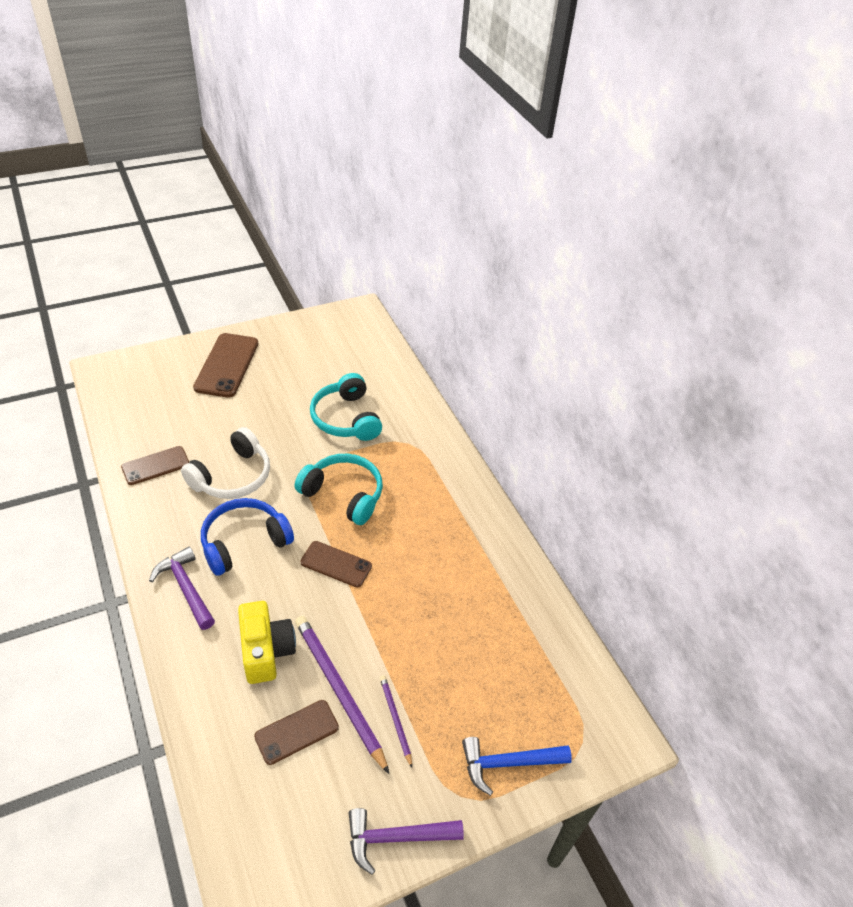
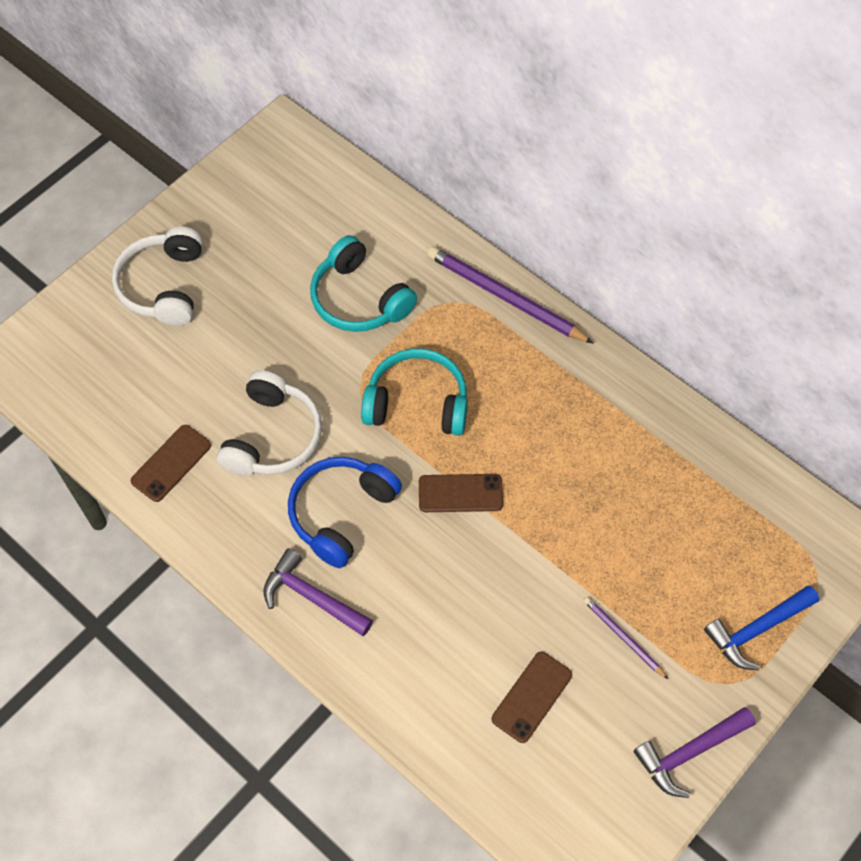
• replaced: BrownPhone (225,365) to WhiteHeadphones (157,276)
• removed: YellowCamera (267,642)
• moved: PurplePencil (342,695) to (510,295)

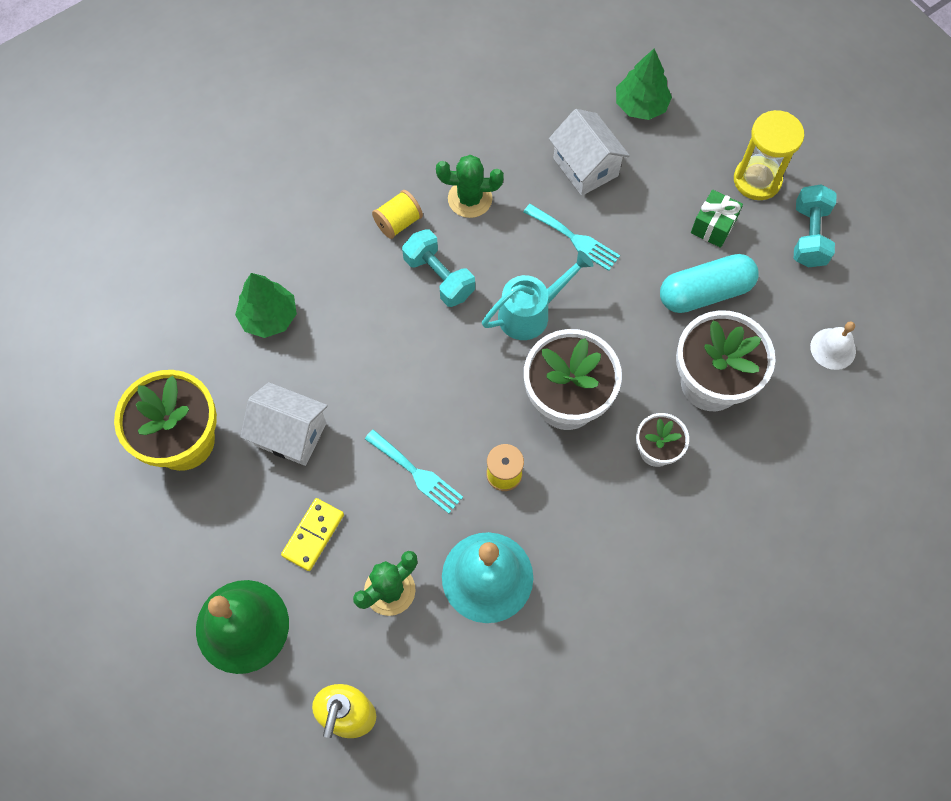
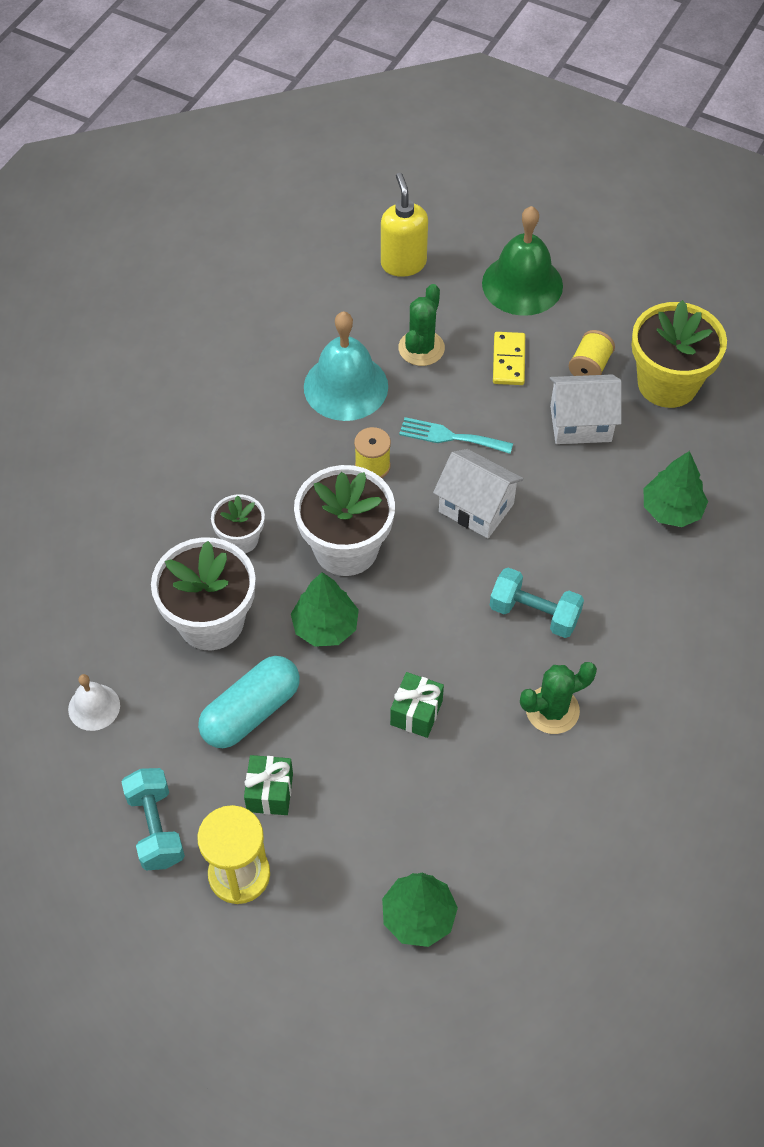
• moved: YellowSpool (397,214) to (592,353)
• removed: TurquoiseWateringCan (537,295)
• replaced: TurquoiseFork (571,237) to GreenGift (417,705)
• moved: WhiteHouse (589,152) to (478,493)
• added: GreenTree (325,609)

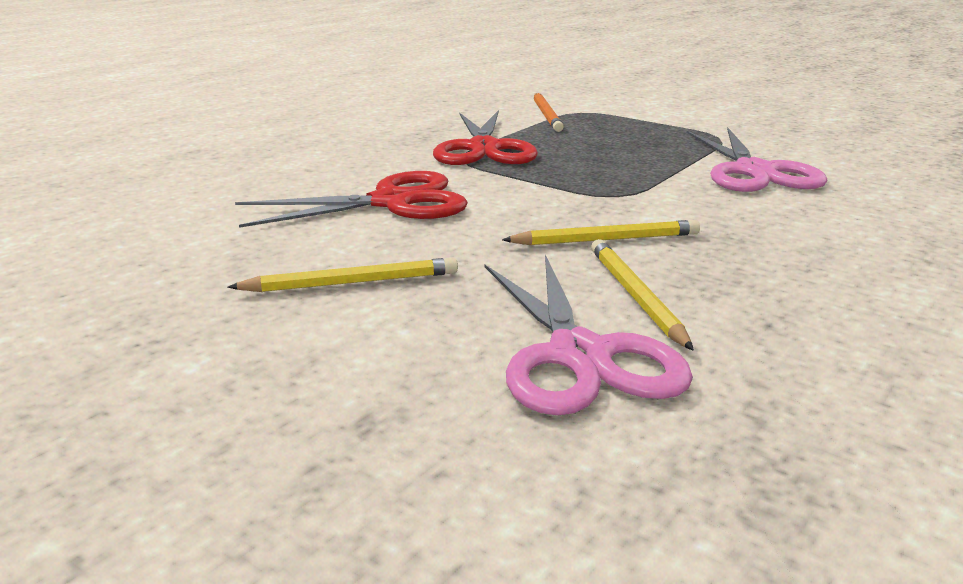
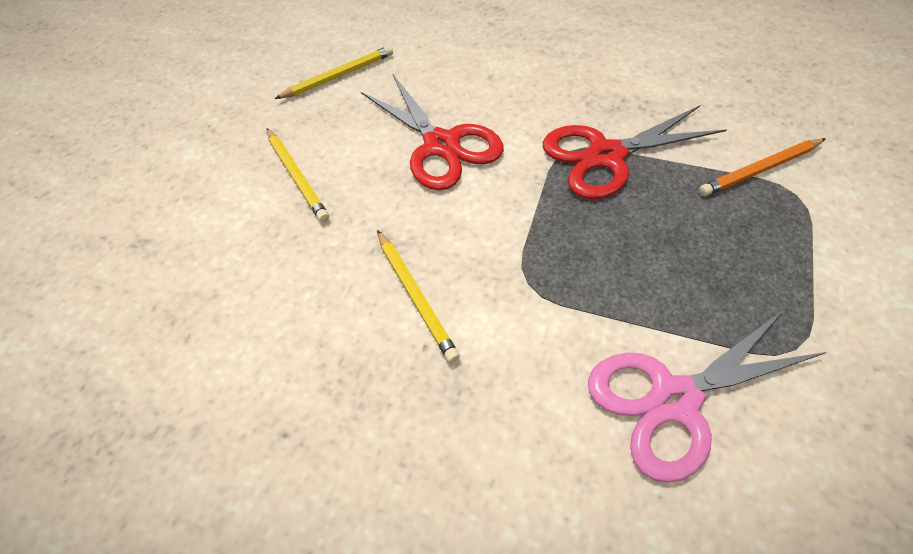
• removed: PinkScissors (588,334)
• moved: YellowPencil (642,295) to (334,72)

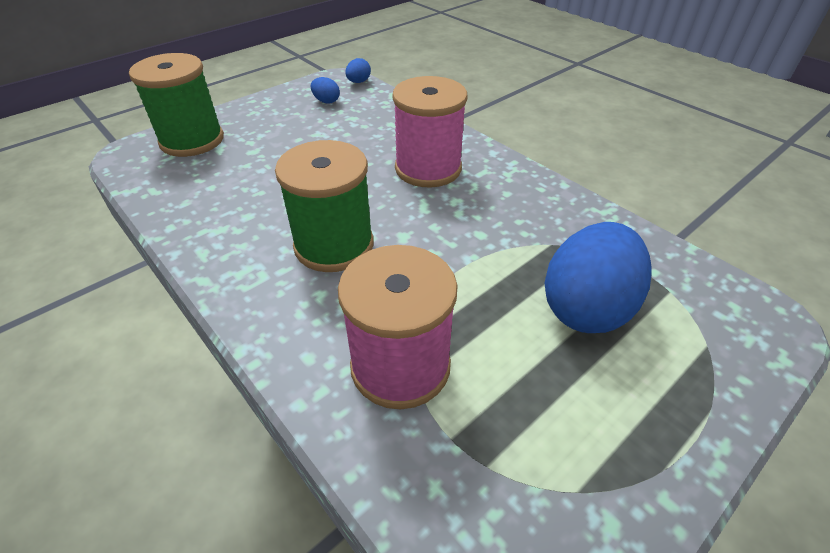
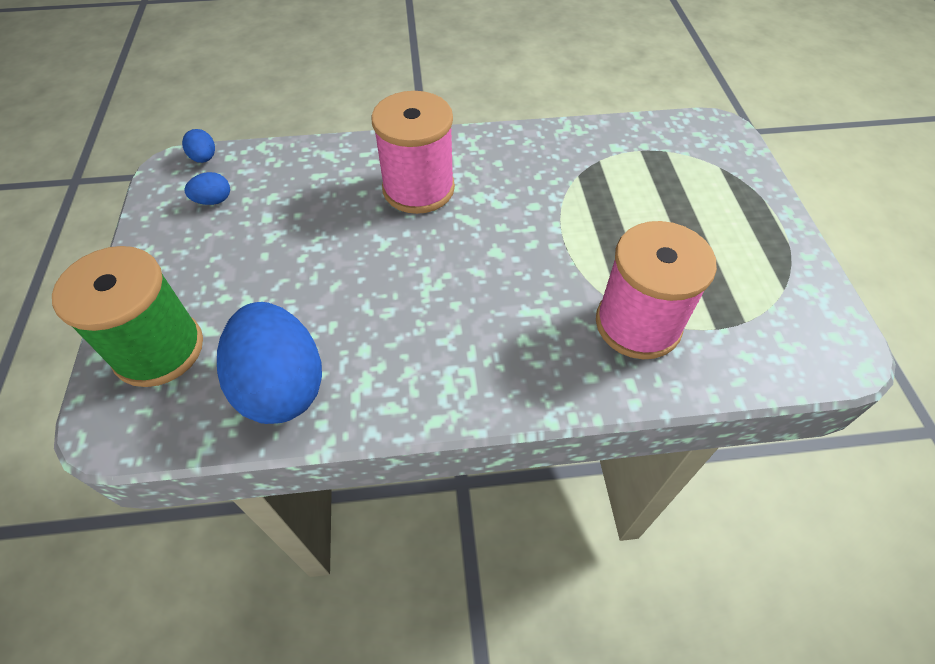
• removed: GreenSpool (324,206)
• moved: BlueEgg (598,277) to (269,363)

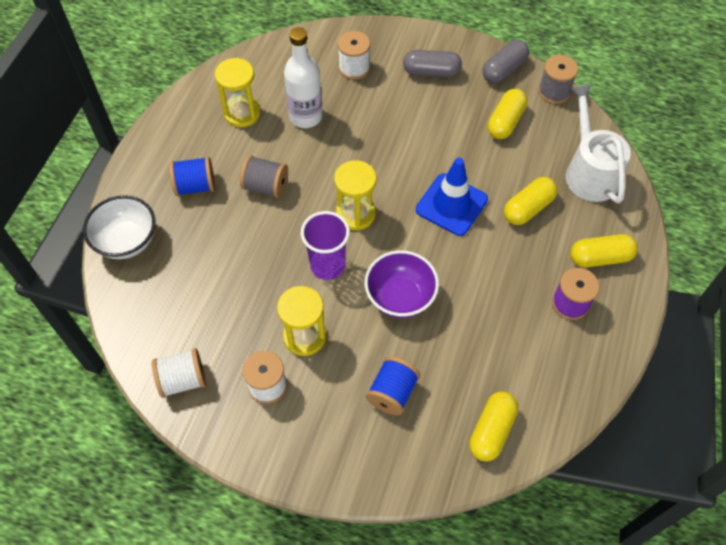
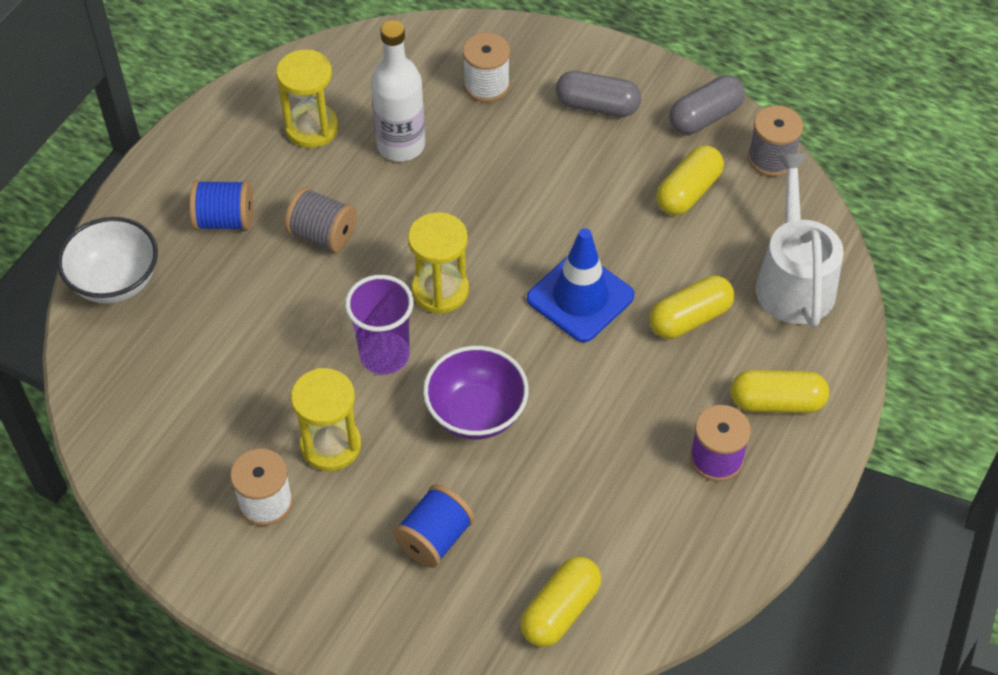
• removed: WhiteSpool (179,373)

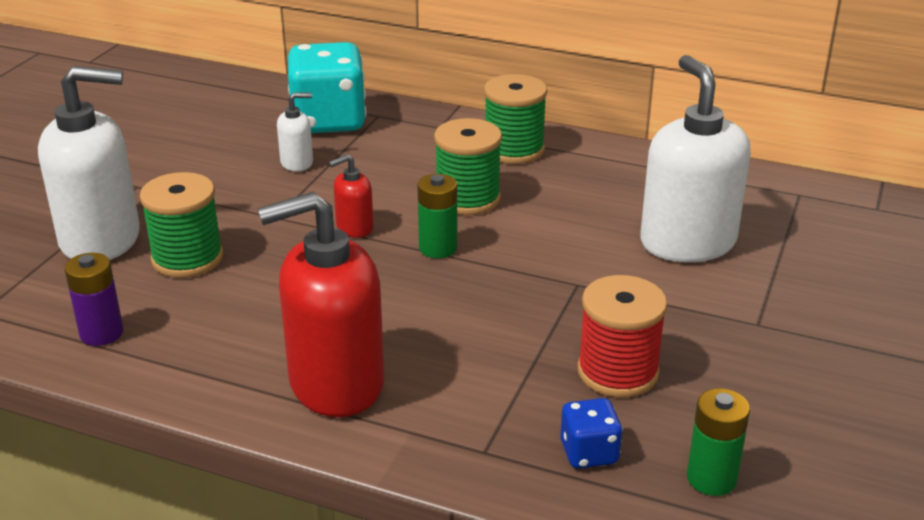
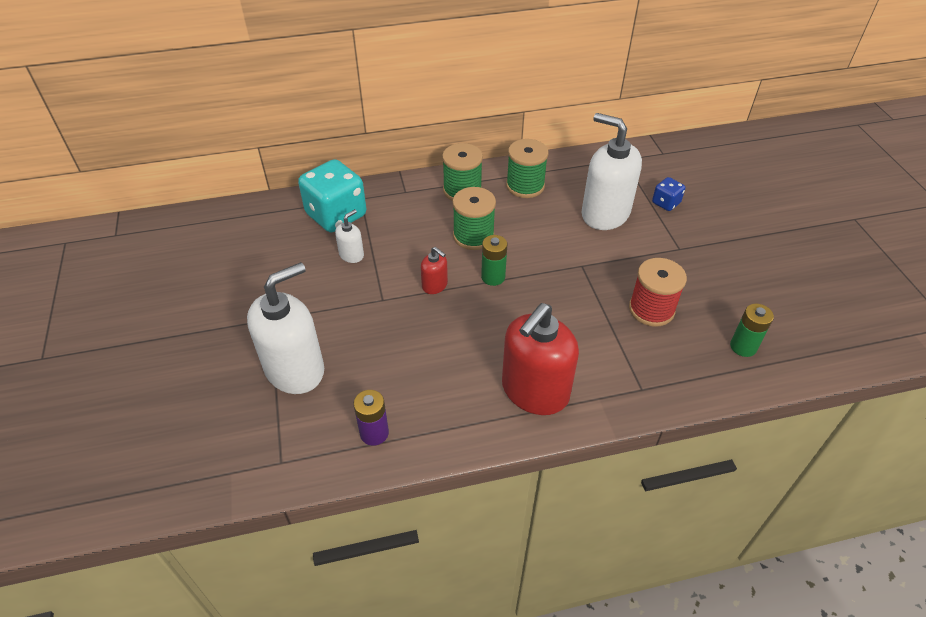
• moved: GreenSpool (181,225) to (527,168)
• turned: RedSoapDispenser (351,196) = (434,270) 75 degrees counterclockwise
• moved: BlueDice (591,433) to (668,194)

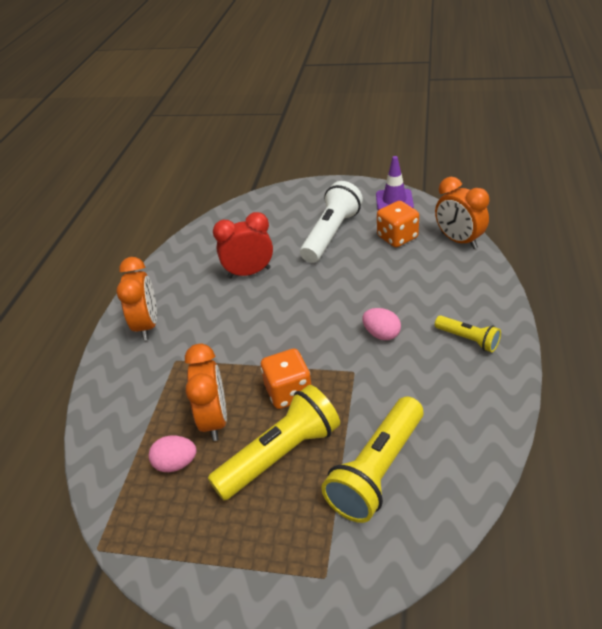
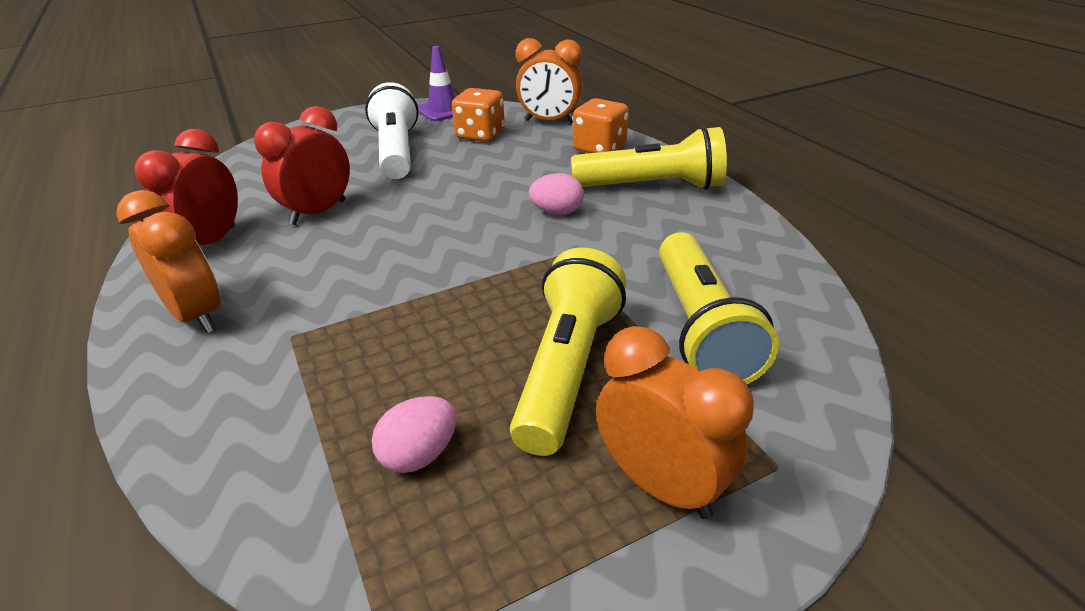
• moved: OrangeClock (206,392) to (675,422)
• moved: OrangeDice (286,379) to (601,125)
• resized: YellowFlashlight (468,334) = (649,158) x1.85
• added: RedClock (186,187)

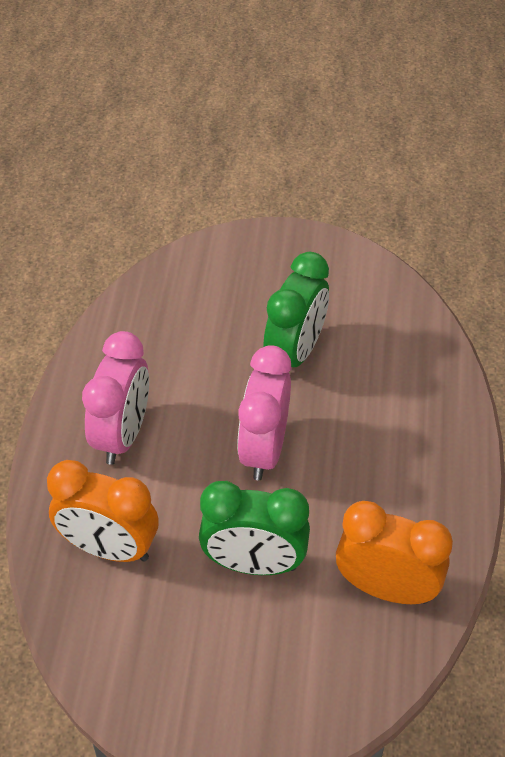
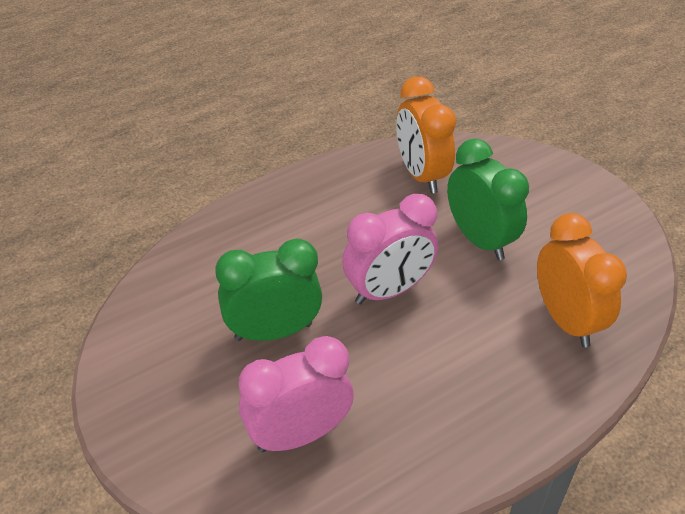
• moved: PinkClock (115,398) to (296,394)

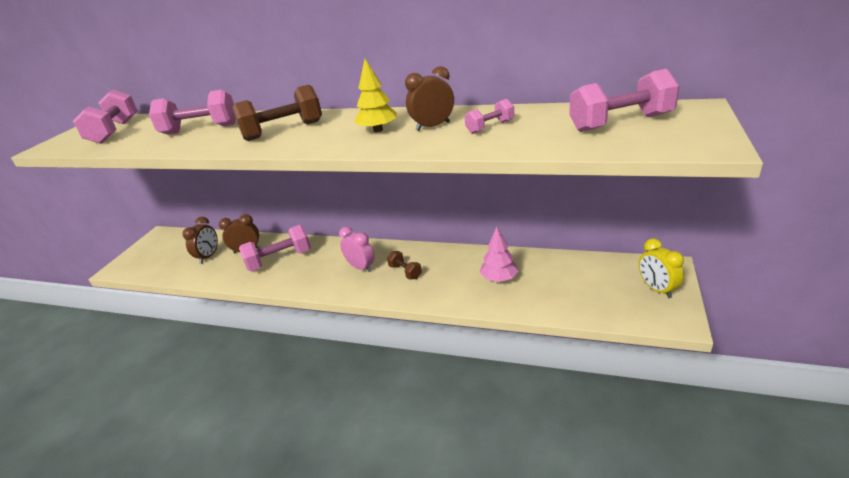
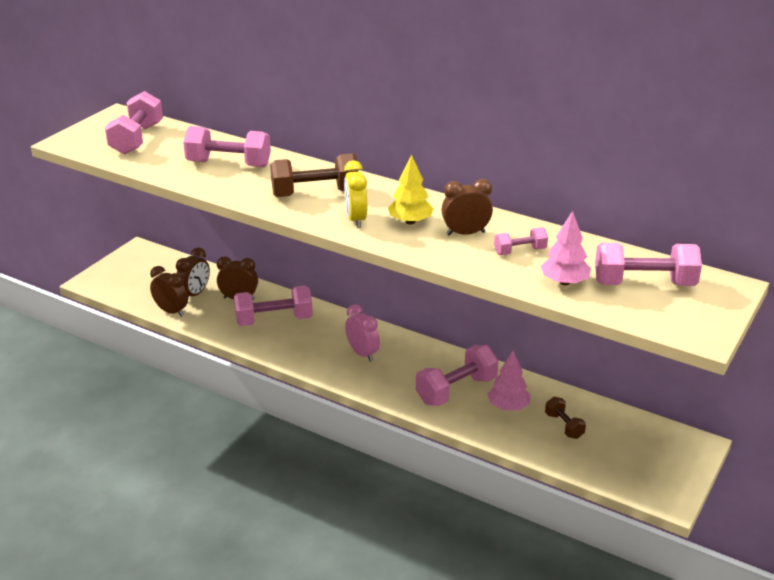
• moved: BrownDumbbell (404,265) to (565,418)
• moved: YellowClock (661,268) to (355,194)
• added: BrownClock (169,291)
• added: PinkDumbbell (457,375)
• added: PinkTree (566,248)

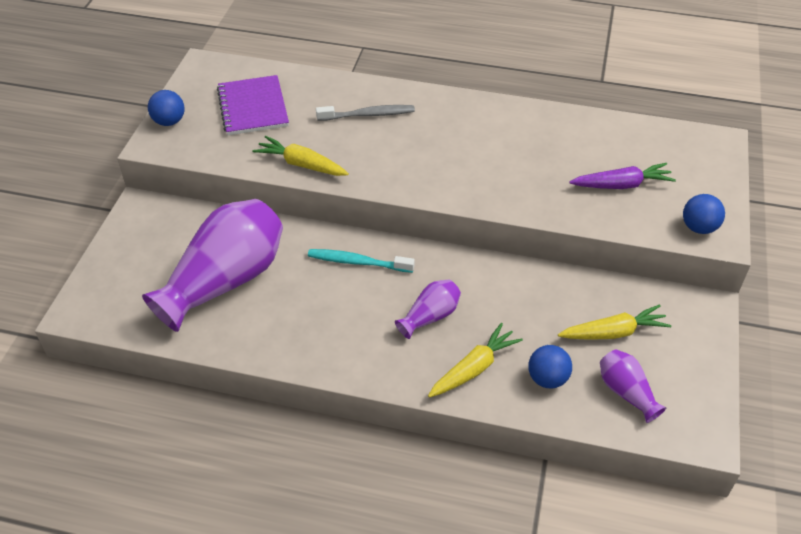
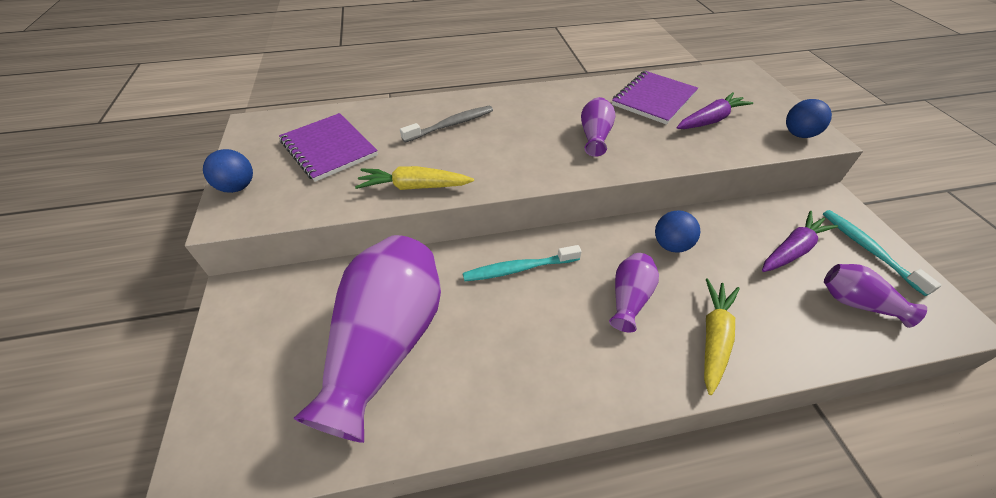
• moved: BlueBall (550,366) to (677,231)
• recoloured: YellowCarrot (614,322) to PurpleCarrot (800,241)
• added: PurpleVase (598,127)
• added: PurpleNotebook (655,98)
• added: TurquoiseToothbrush (882,253)

